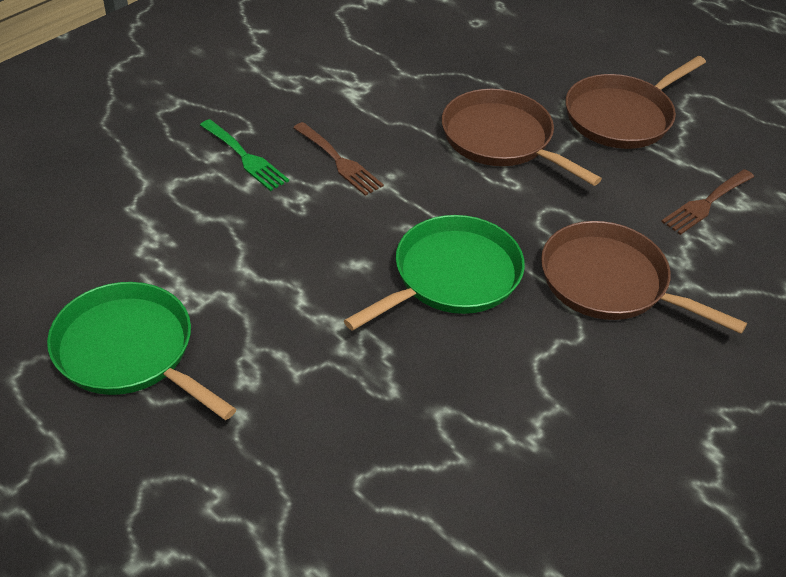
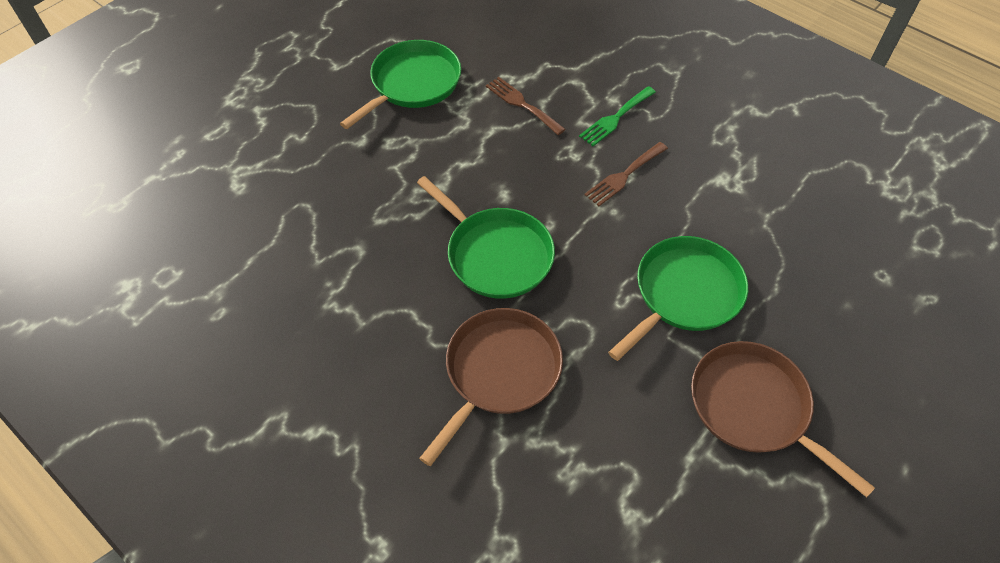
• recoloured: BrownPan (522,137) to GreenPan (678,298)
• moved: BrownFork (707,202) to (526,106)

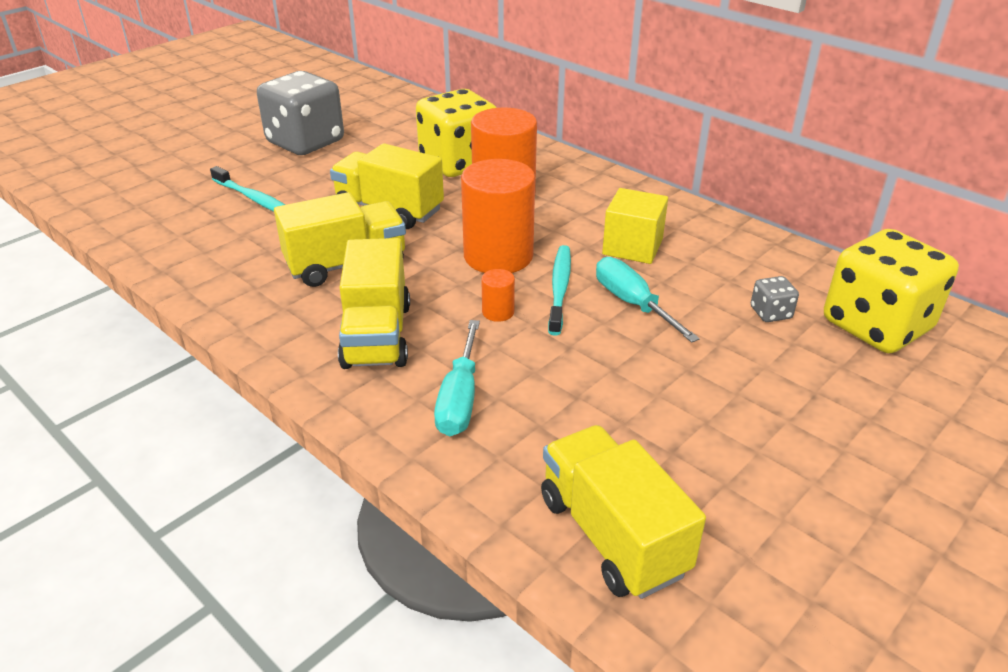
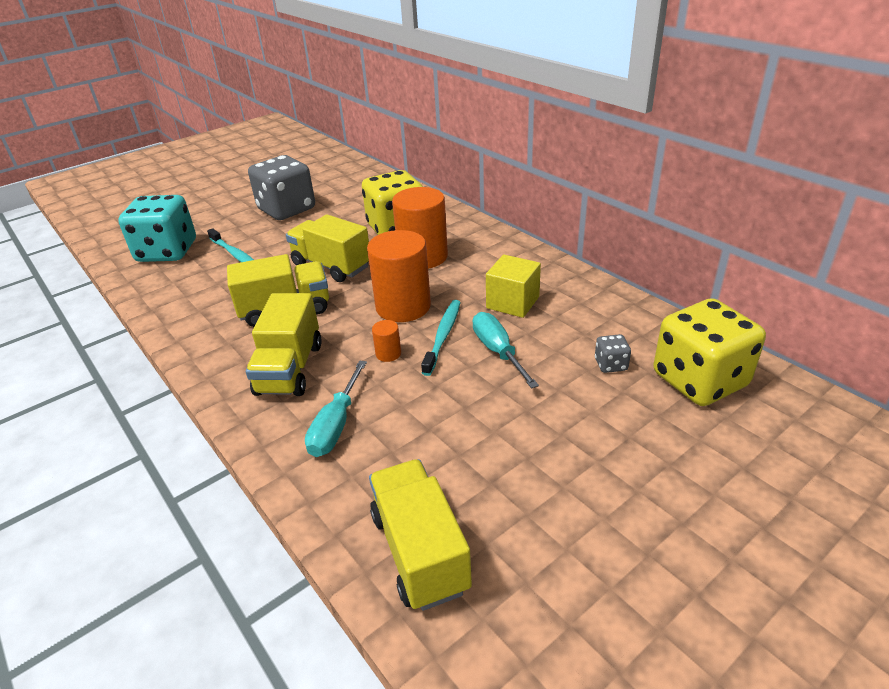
• added: TurquoiseDice (157,228)

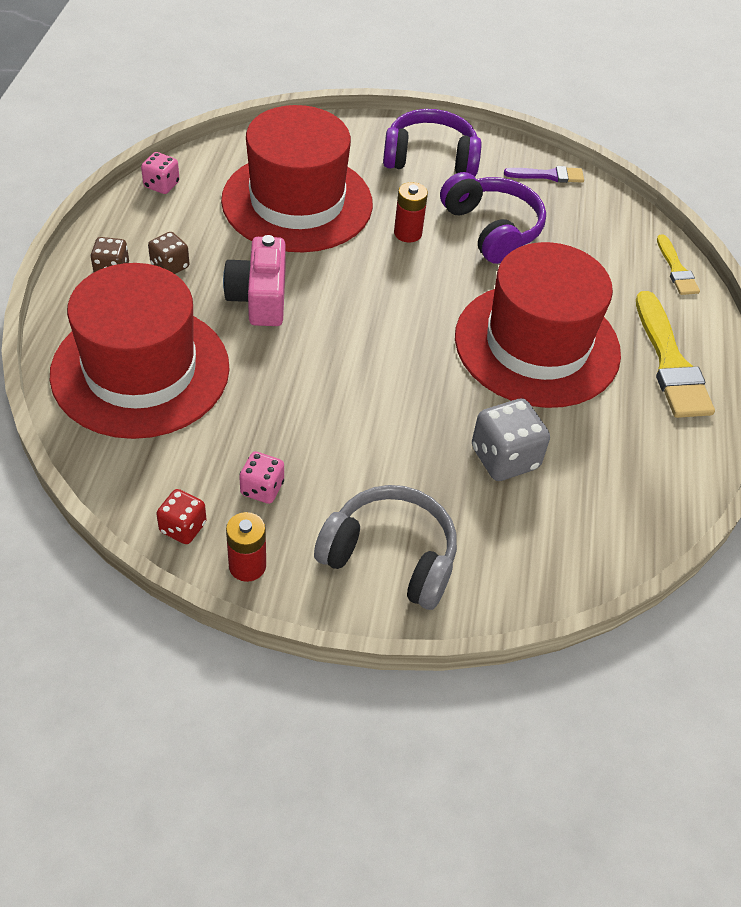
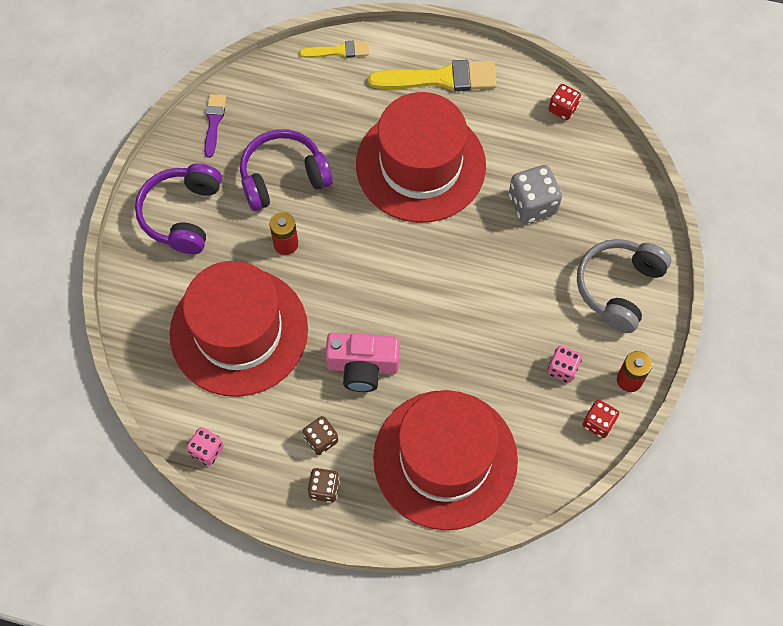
• added: RedDice (565,102)

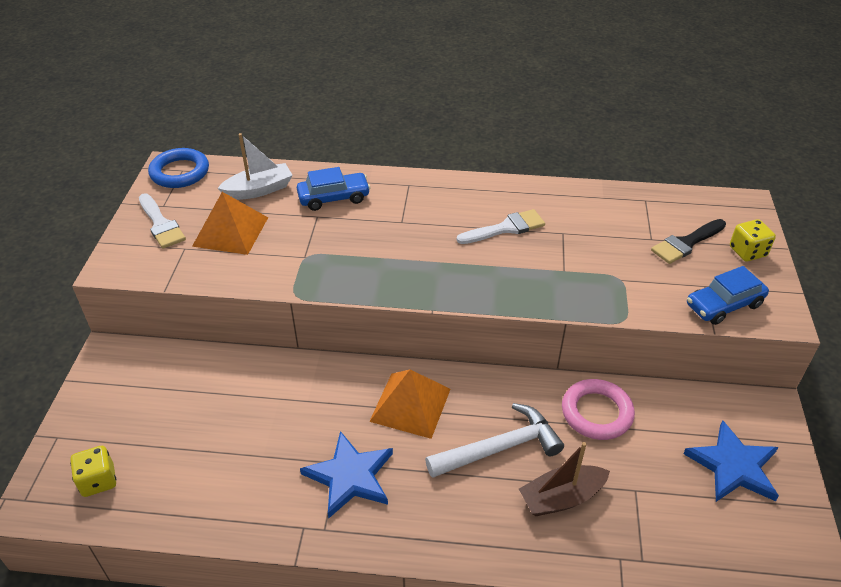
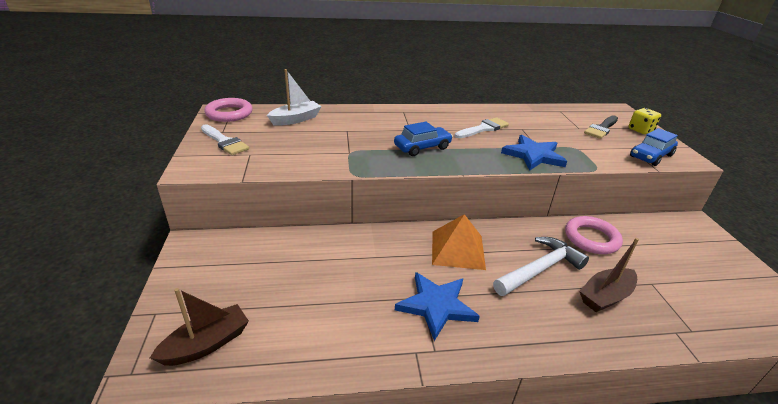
• replaced: YellowDice (93,471) to BrownBoat (199,327)
• recoloured: BlueRing (178,168) to PinkRing (228,110)
• removed: OrangePyramid (230,223)
• moved: BlueCar (333,189) to (423,139)
• moved: BlueStar (731,461) to (534,152)

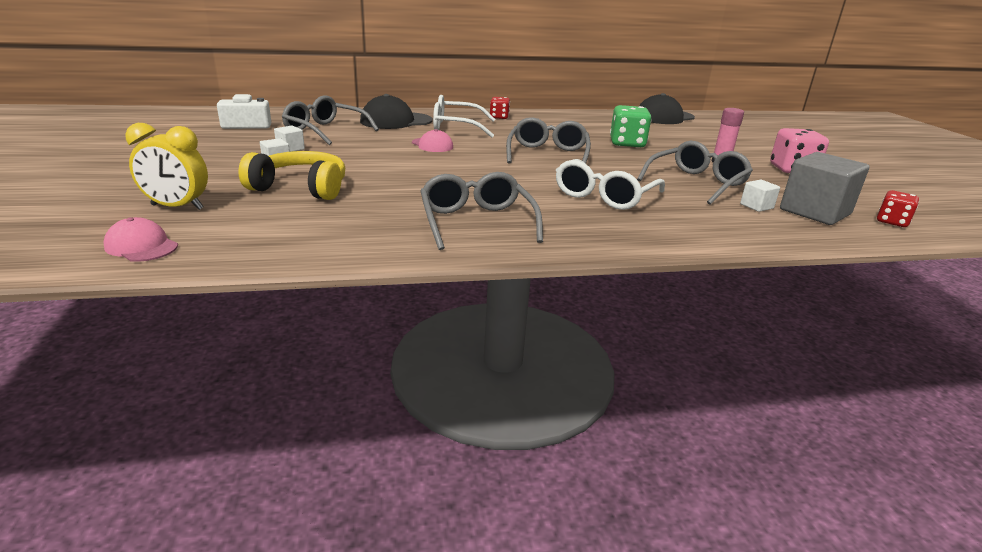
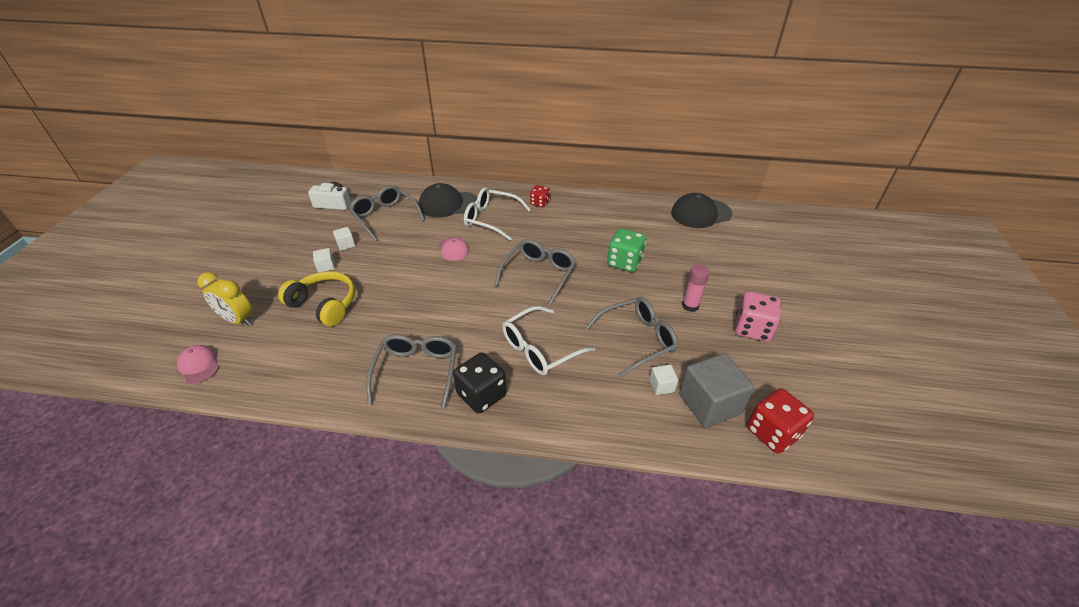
• resized: RedDice (898,208) = (780,421) x1.65
• added: BlackDice (480,383)

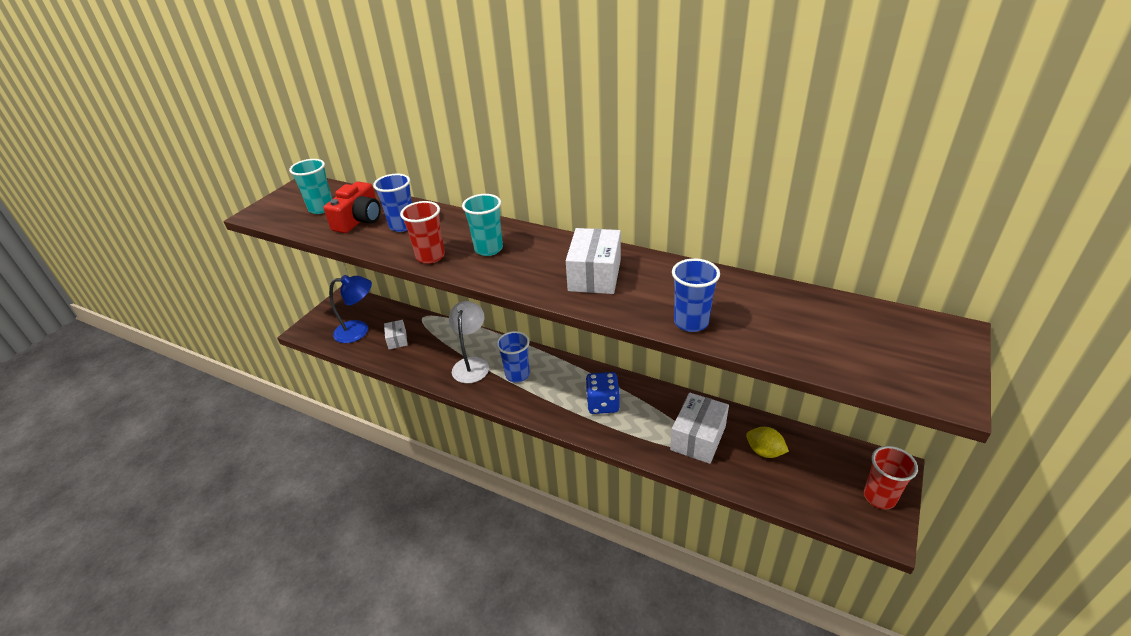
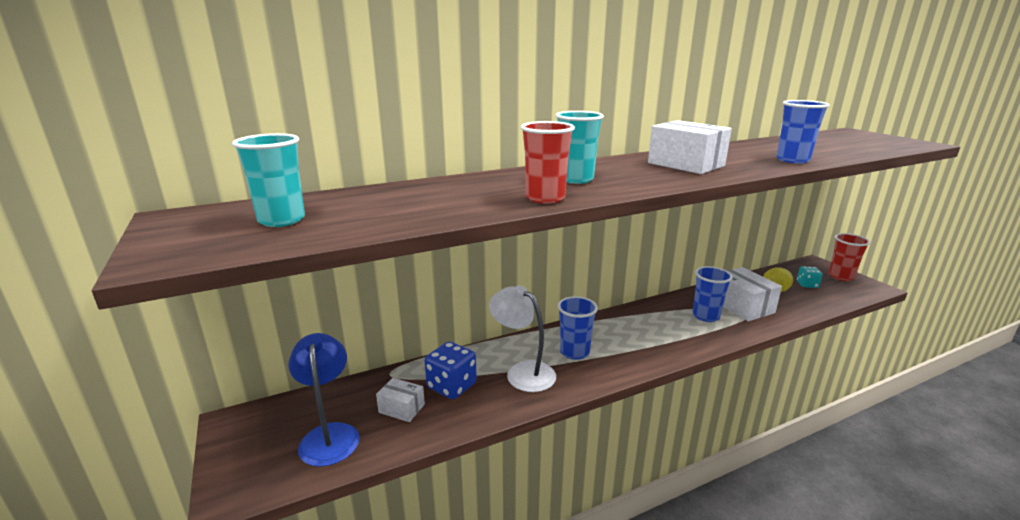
• removed: RedCamera (352,207)
• turned: BlueLamp (350,309) = (324,400) 45 degrees counterclockwise
• moved: BlueCup (392,203) to (713,294)
• moved: BlueDice (603,393) to (451,370)
• added: TurquoiseDice (810,277)

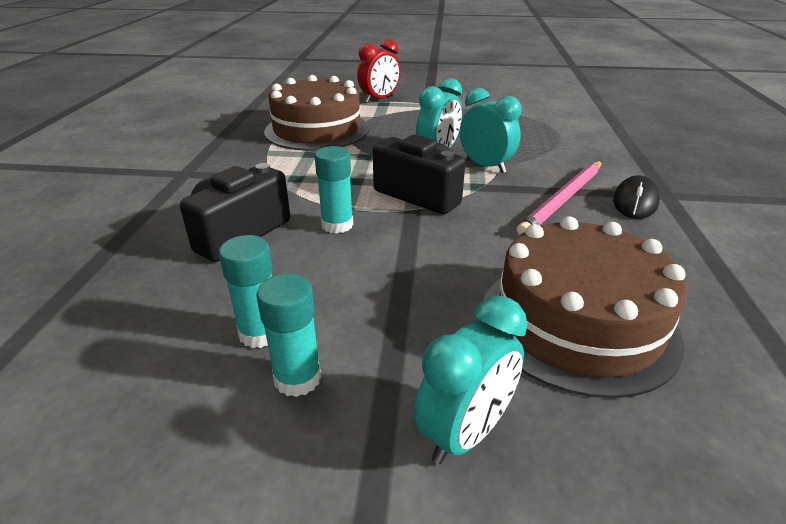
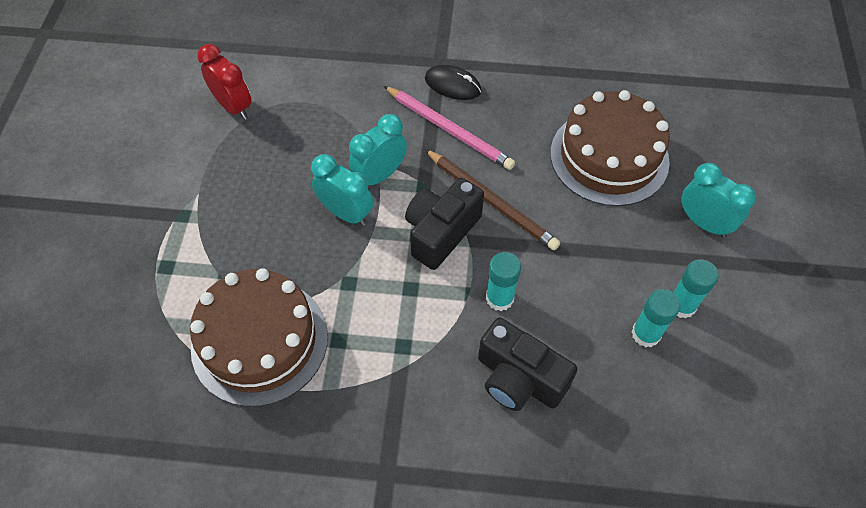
• moved: RedClock (379,71) to (224,82)
• added: BrownPencil (492,199)

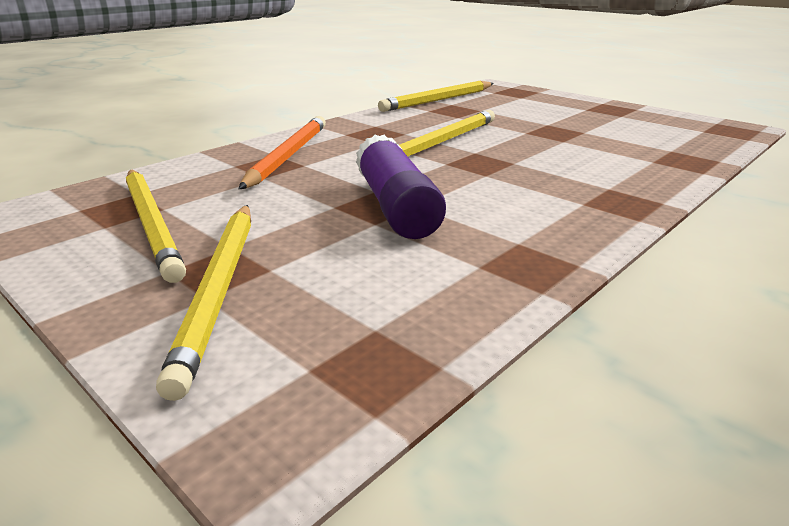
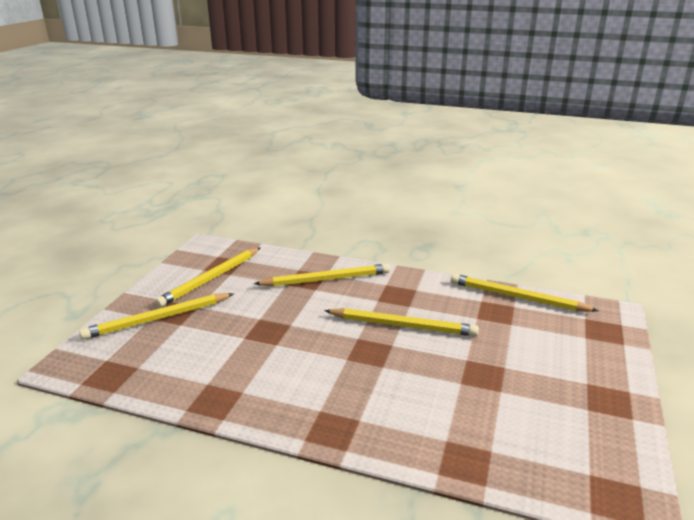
• recoloured: OrangePencil (282,152) to YellowPencil (322,275)
• removed: PurpleGlueStick (401,187)

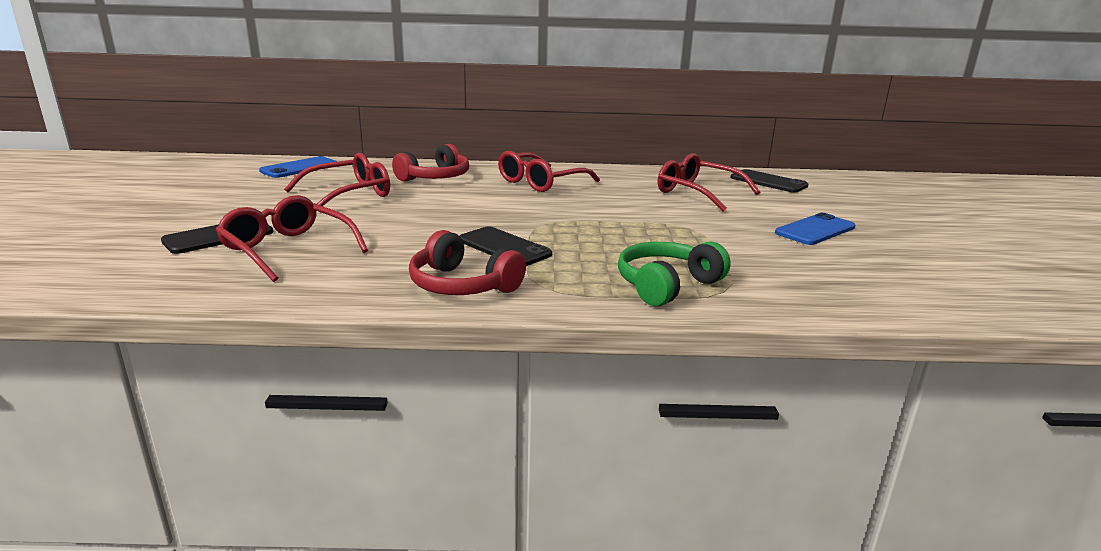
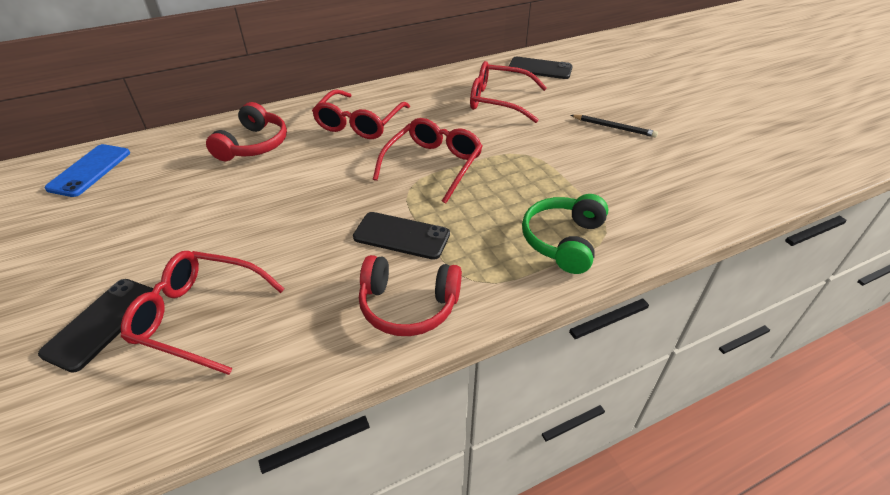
• moved: RedGlasses (337,182) to (428,161)
• replaced: BluePhone (815,229) to BlackPencil (614,126)

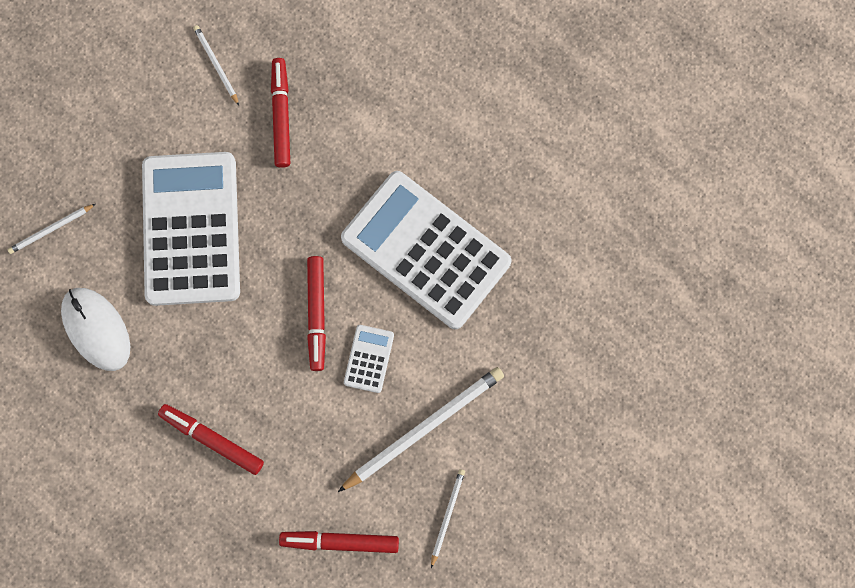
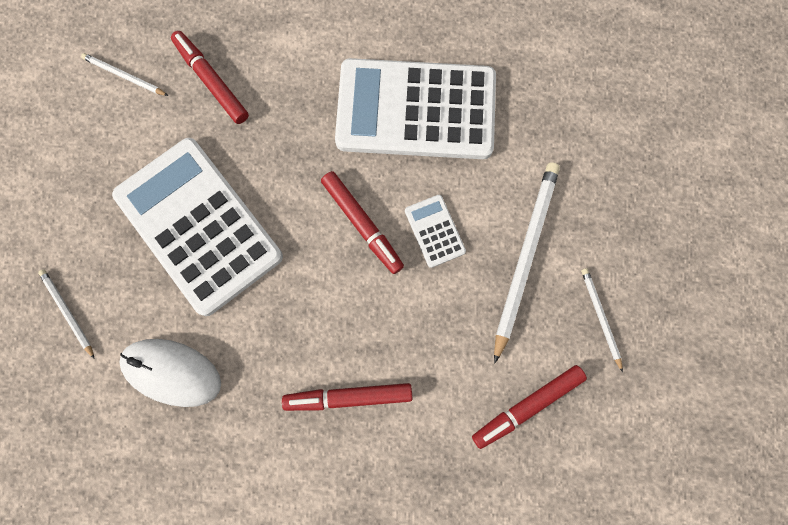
• turned: WhitePencil (51,229) = (66,314) 120 degrees clockwise

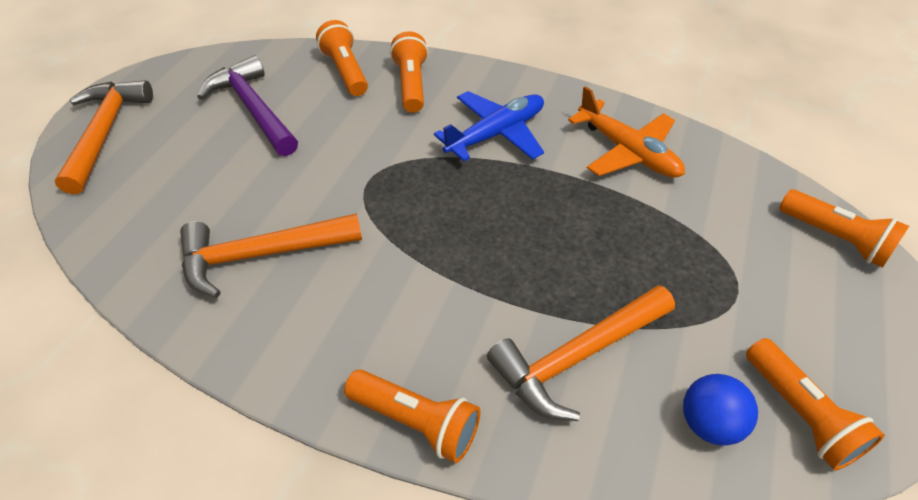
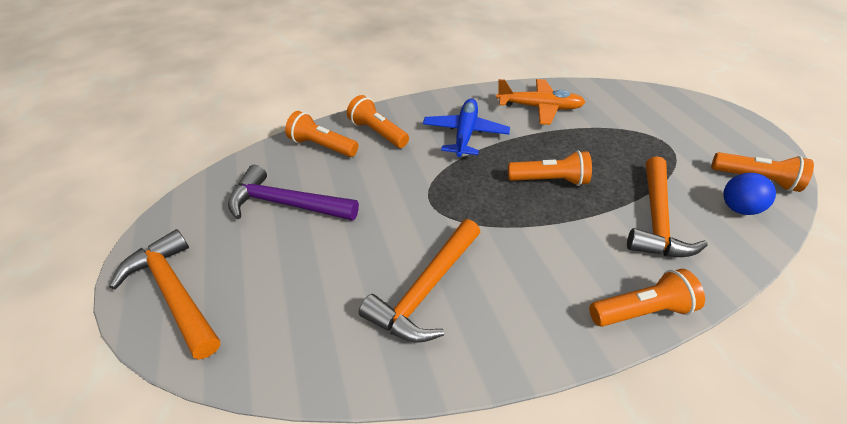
• moved: OrangeFlashlight (844,228) to (550,168)

